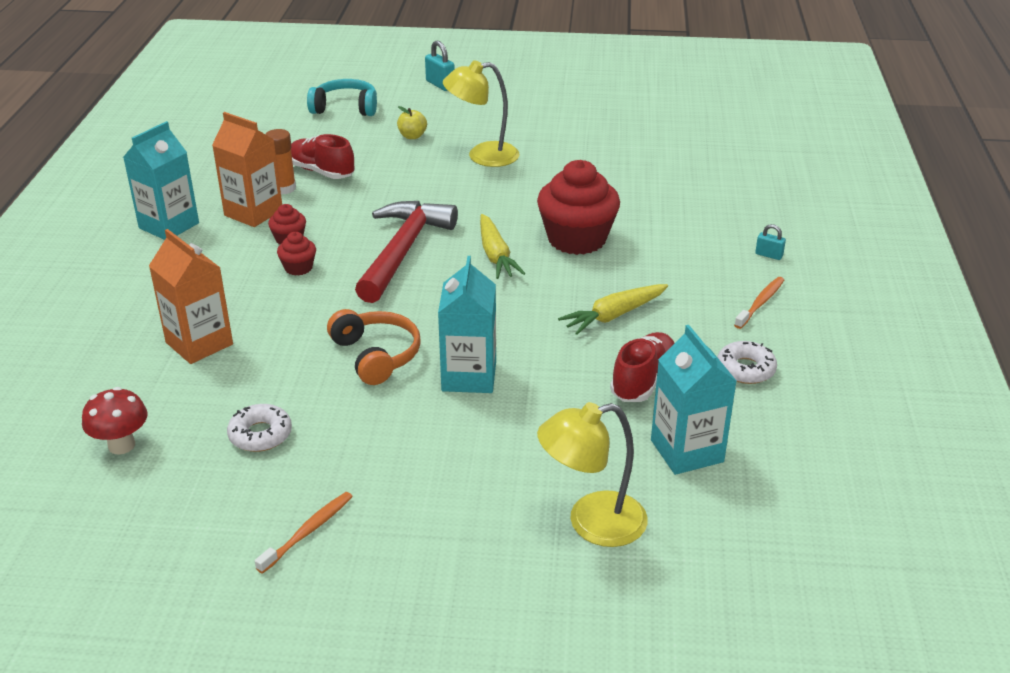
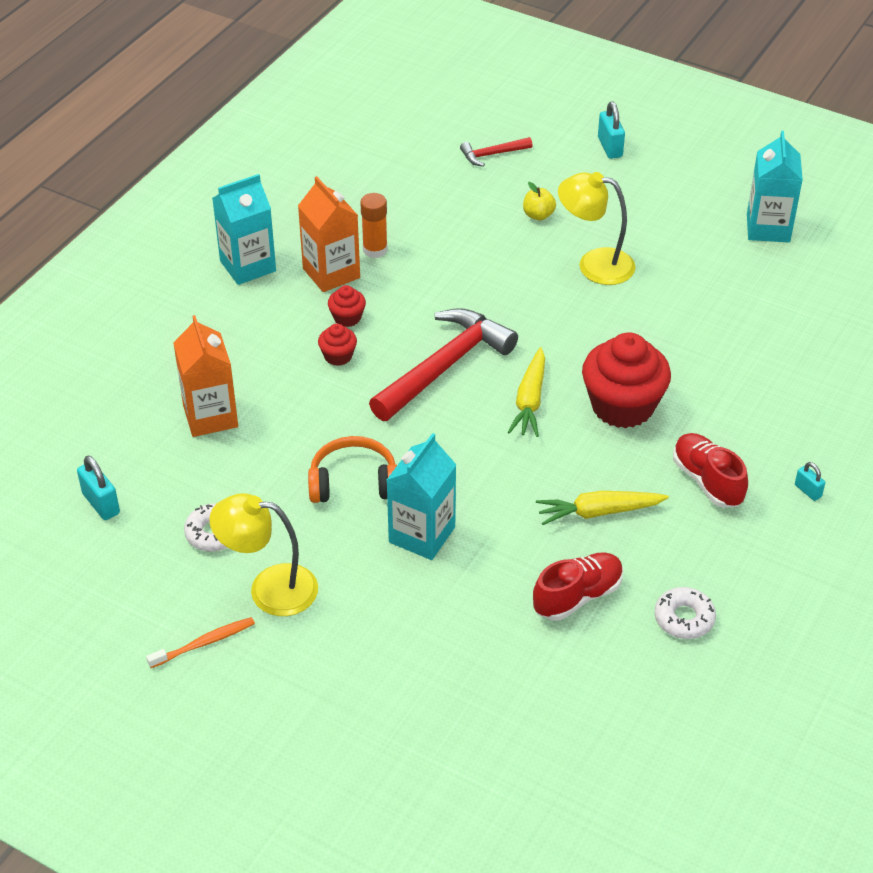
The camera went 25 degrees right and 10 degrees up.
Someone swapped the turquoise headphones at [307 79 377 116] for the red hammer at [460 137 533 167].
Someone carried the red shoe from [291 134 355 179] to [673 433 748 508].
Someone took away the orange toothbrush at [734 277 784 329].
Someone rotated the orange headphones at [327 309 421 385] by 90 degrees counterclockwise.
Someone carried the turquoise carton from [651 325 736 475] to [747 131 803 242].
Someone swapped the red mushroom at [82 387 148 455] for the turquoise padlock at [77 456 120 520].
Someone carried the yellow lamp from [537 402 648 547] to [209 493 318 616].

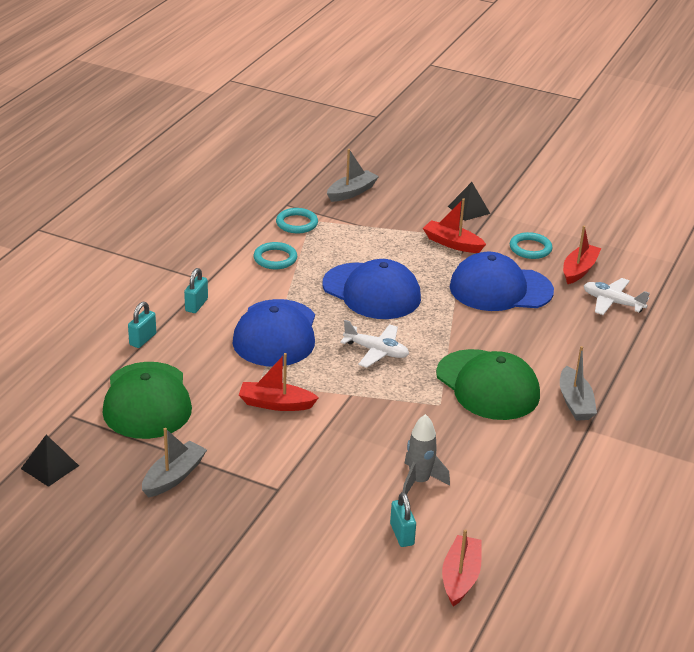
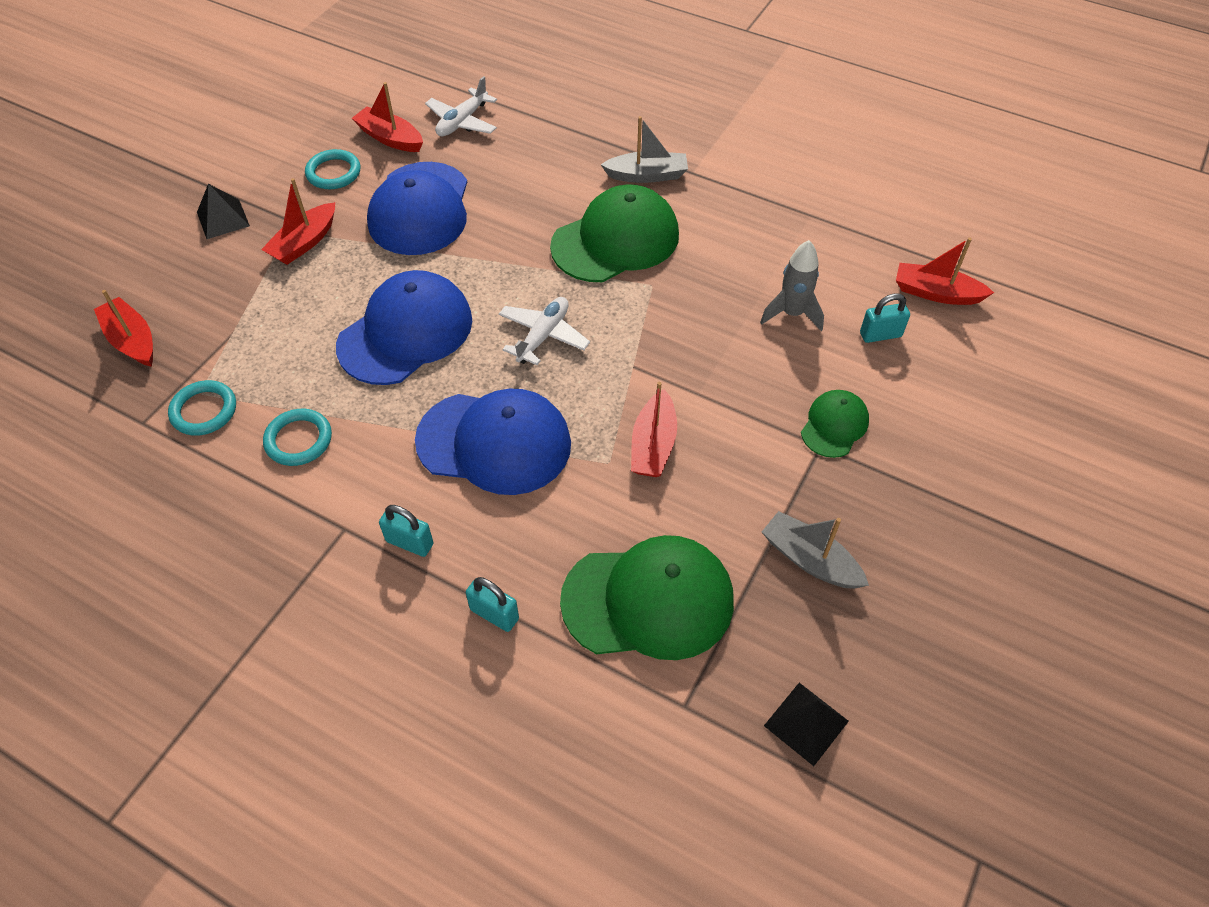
The camera went 85 degrees left and 20 degrees up.
Someone repainted the grey boat at [327 149 379 202], which became the red boat at [94 290 153 367].
Someone put down the green cap at [801 390 869 458].

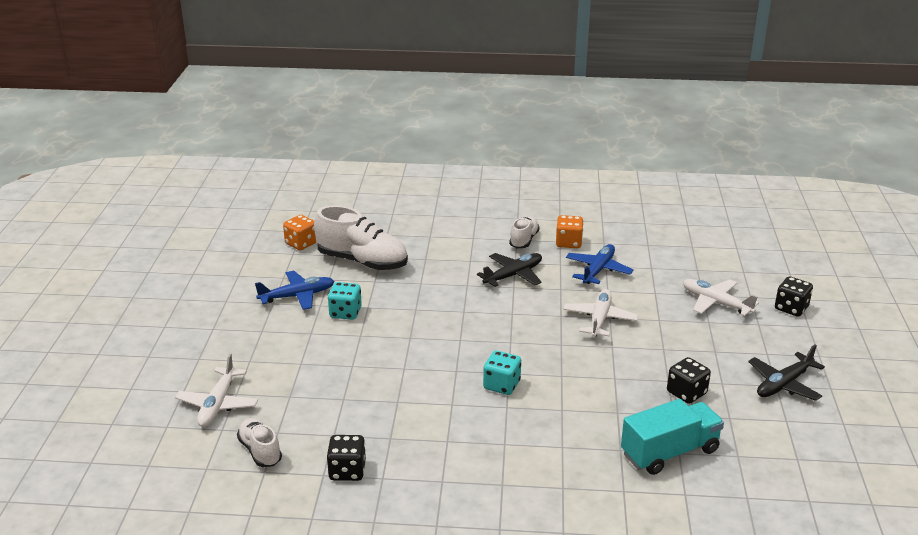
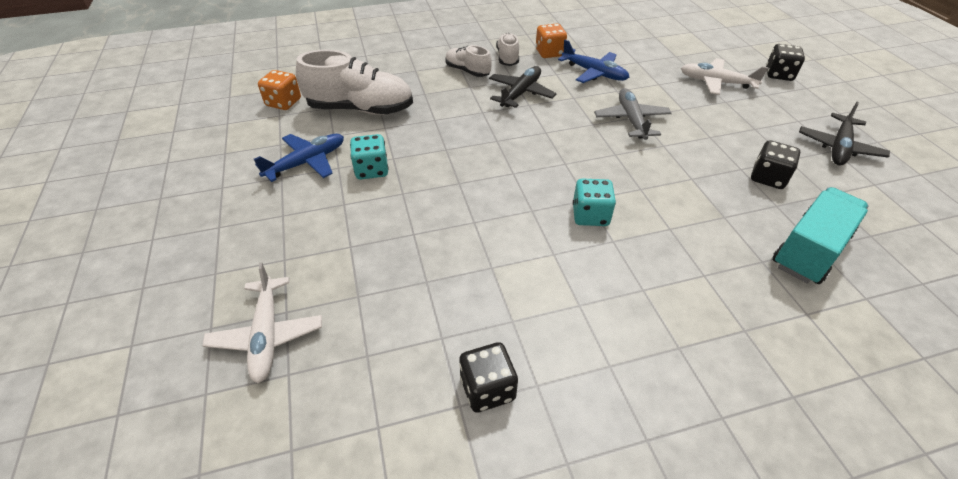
The camera went 20 degrees left and 15 degrees up.
Someone rotated the blue plane at [566 244 634 284] by 120 degrees clockwise.
Someone repainted the white plane at [563 289 638 337], which became the grey plane at [594 88 672 140].
Someone carried the white shoe from [237 418 282 467] to [445 45 492 77].

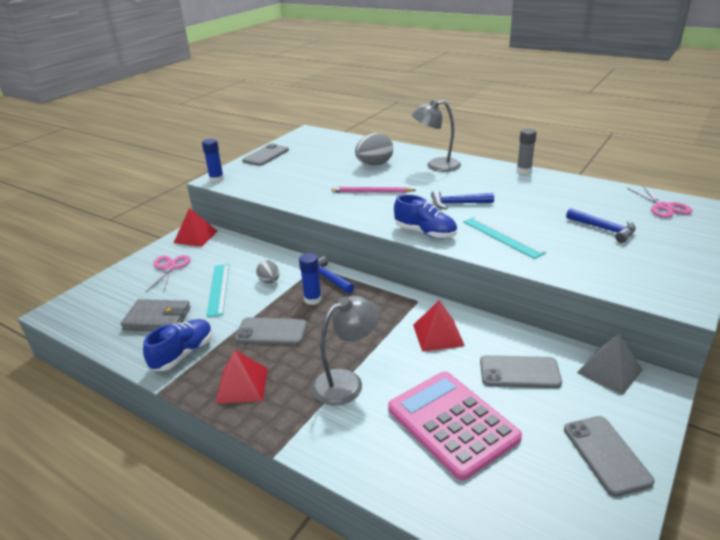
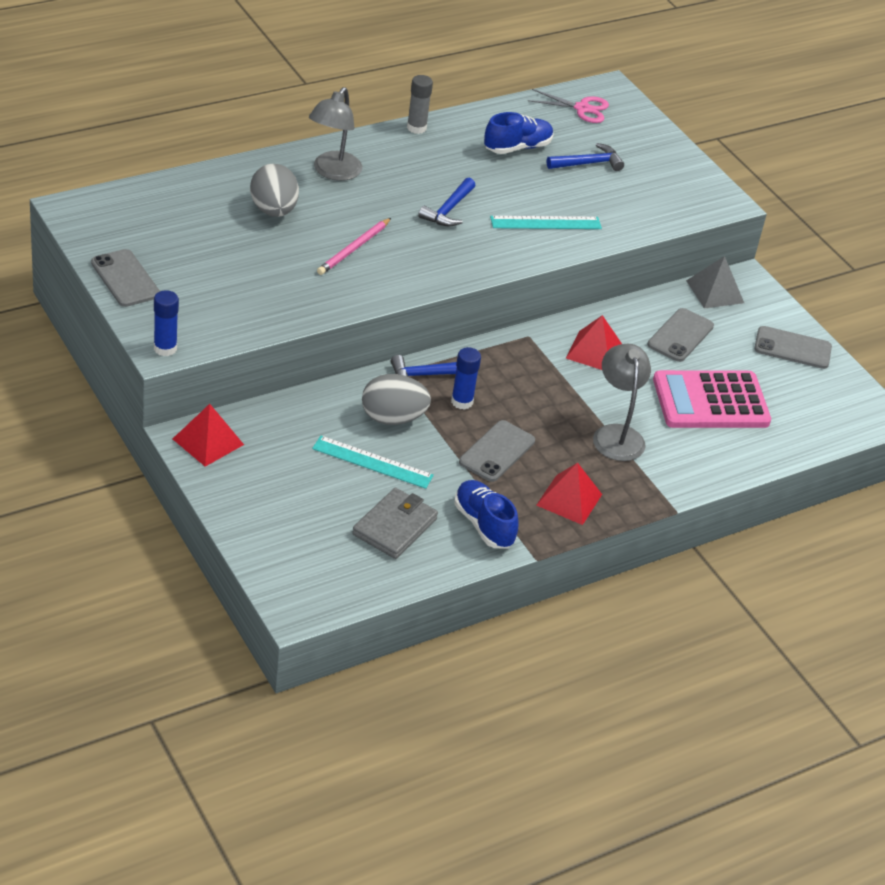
The camera went 70 degrees left and 10 degrees up.
Someone carried the blue shoe from [394 194 457 239] to [484 112 553 154].
Someone took away the pink scissors at [146 255 190 292].
Someone scaled the grey egg at [256 260 279 284] by 1.72.

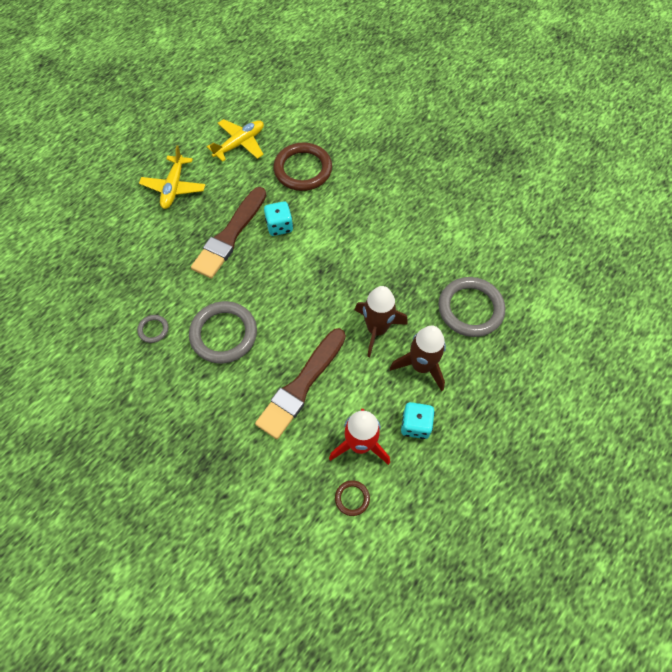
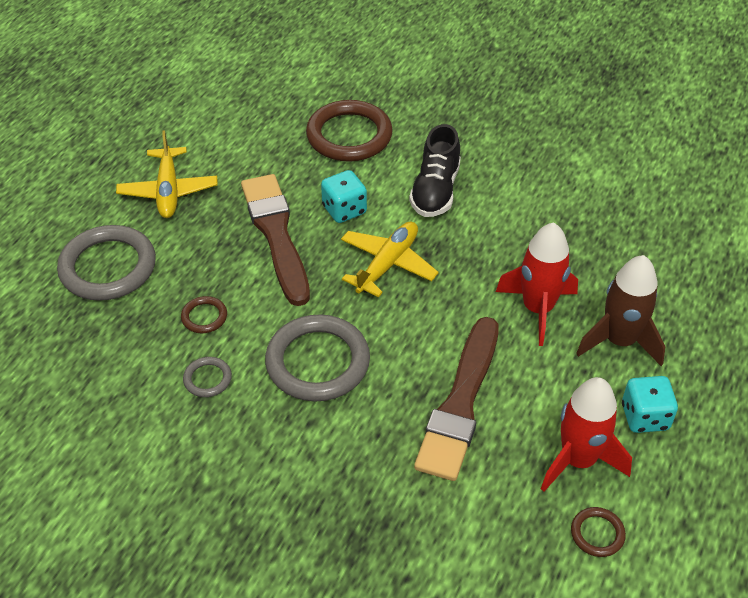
The camera went 15 degrees left and 15 degrees down.
Someone carried the yellow plane from [207 119 264 162] to [341 222 439 297].
Someone rotated the brown brush at [191 187 266 279] by 150 degrees clockwise.
Someone carried the grey ring from [438 277 505 337] to [57 225 156 301].
Someone repainted the brown rocket at [355 286 408 357], which became the red rocket at [496 222 578 346].
Someone put down the black shoe at [409 124 461 217].
Someone put down the brown ring at [181 296 227 333].

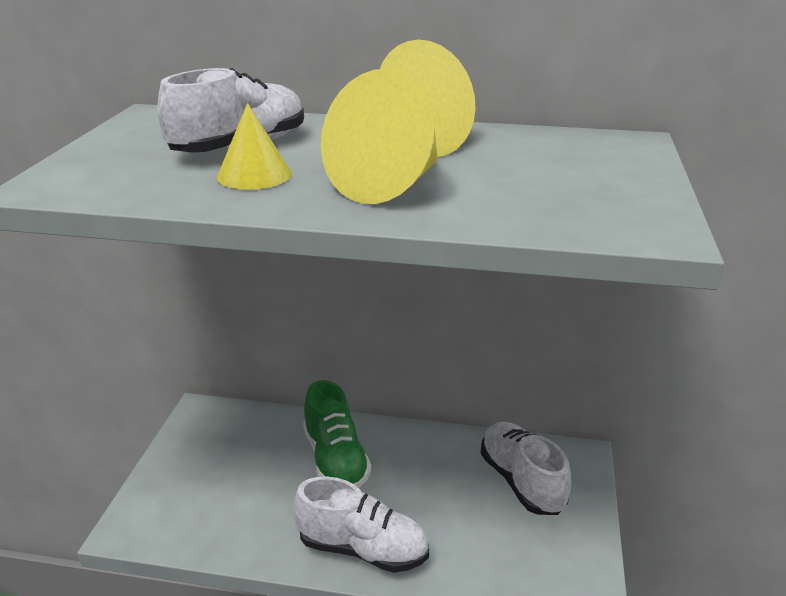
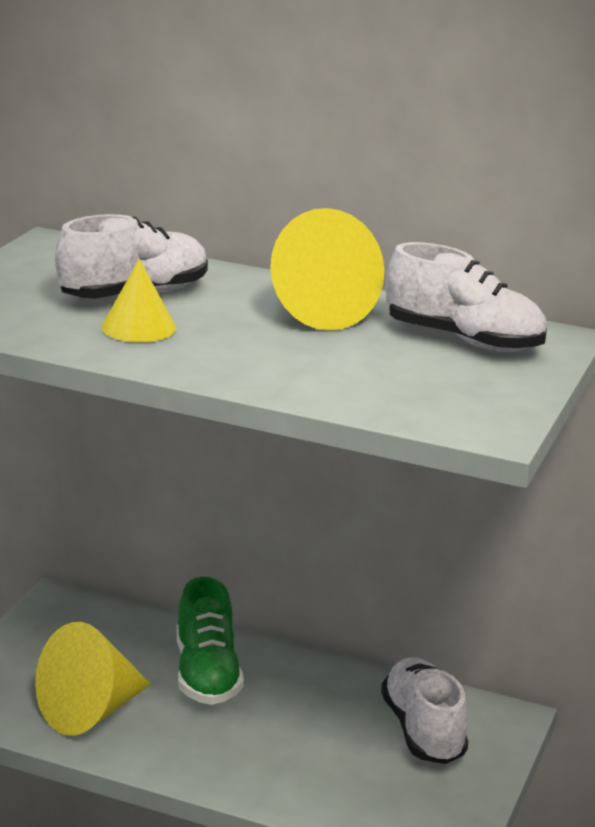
The camera went 10 degrees right and 5 degrees down.
Someone carried the yellow cone from [321 69 438 204] to [35 622 151 736].
Someone carried the white shoe from [293 477 429 573] to [386 242 547 352].

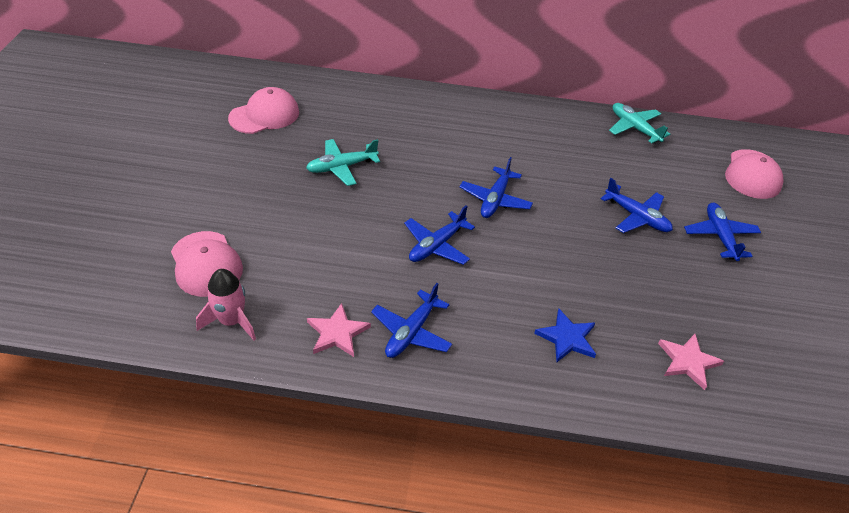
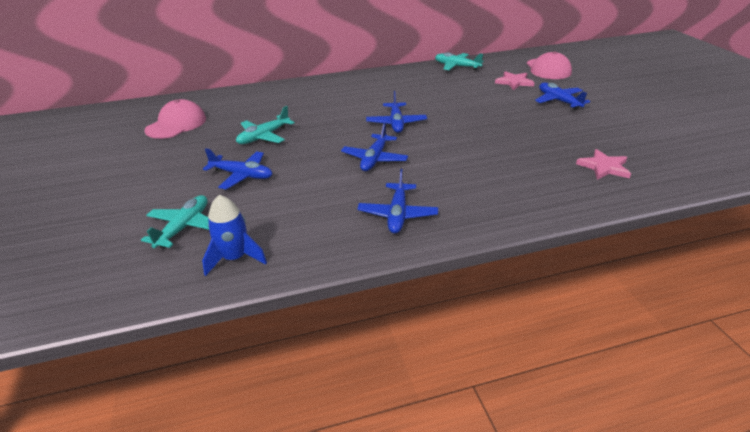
The camera went 20 degrees left and 10 degrees down.
Someone carried the blue plane from [601 178 673 233] to [203 148 272 189].
Someone swapped the pink cap at [171 231 243 297] for the turquoise plane at [141 195 209 248].
Someone repainted the pink rocket at [196 269 256 340], which became the blue rocket at [202 195 267 276].
Someone carried the pink star from [307 303 371 357] to [495 71 535 90].
Someone took away the blue star at [534 309 596 362].

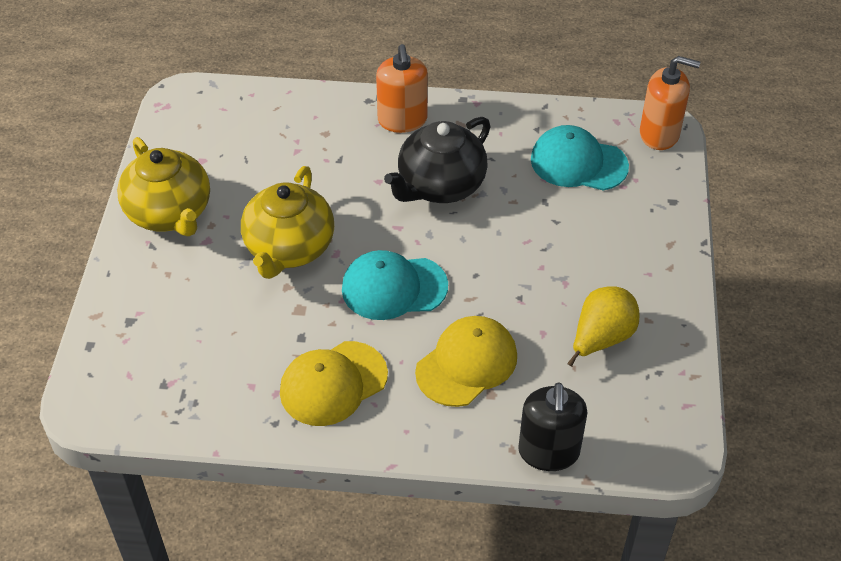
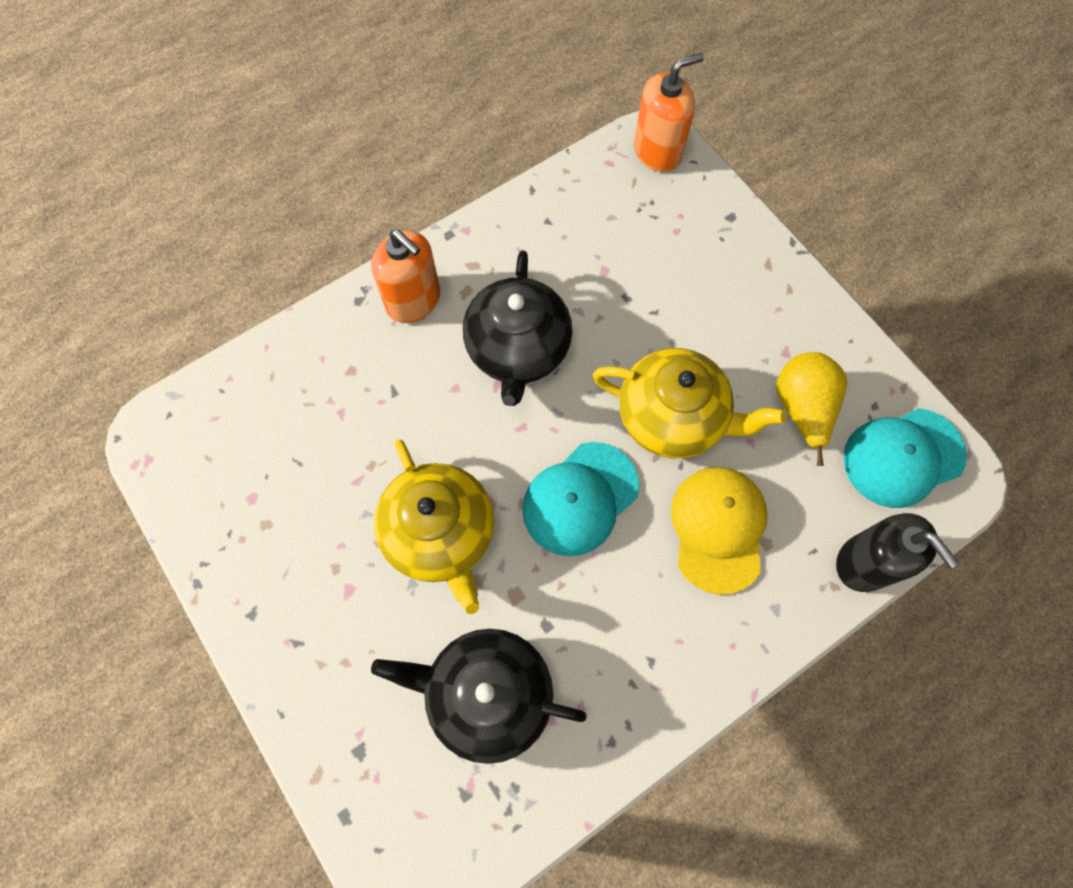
The camera went 40 degrees left and 20 degrees up.
Someone carried the turquoise cap from [531 125 629 191] to [843 408 967 508].
Someone carried the yellow teapot from [117 137 210 236] to [593 348 786 458].
Someone took away the yellow cap at [280 341 388 426].
Someone put down the black teapot at [371 629 587 764].

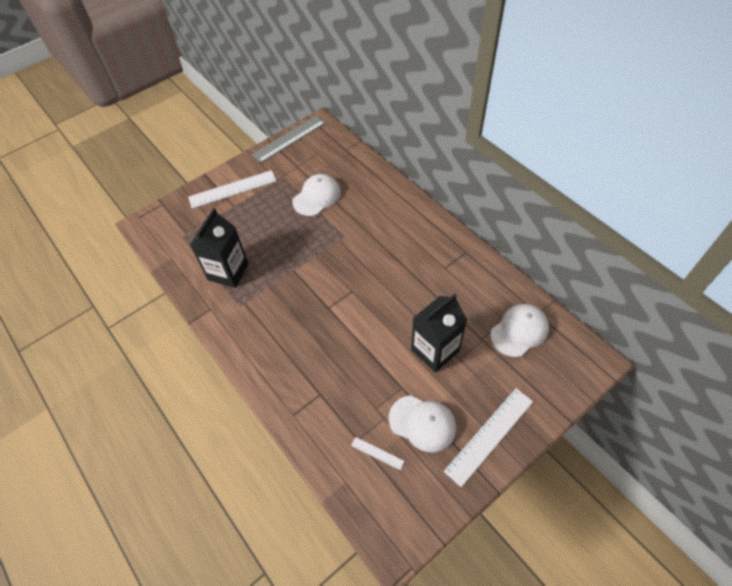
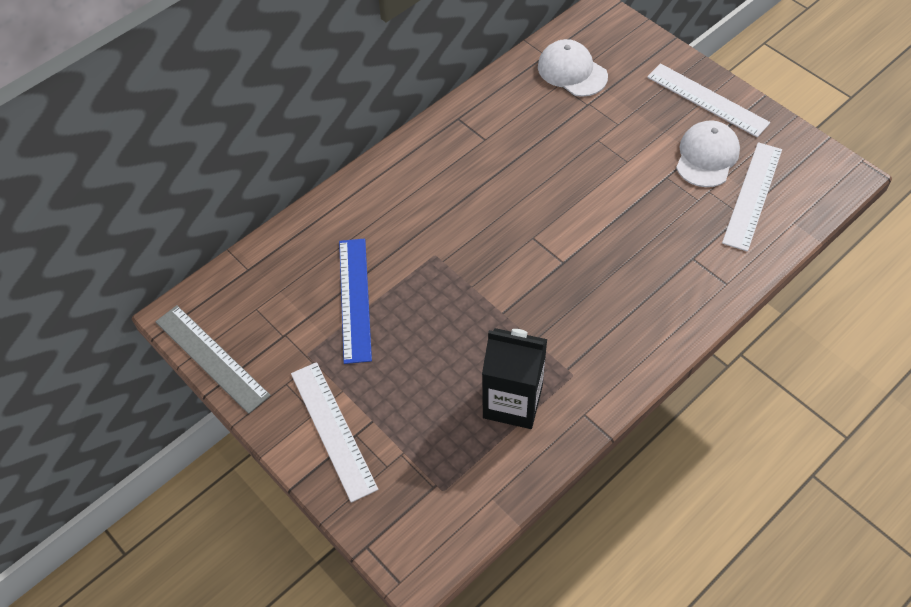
The camera went 95 degrees left and 0 degrees up.
Someone swapped the white cap at [292 174 341 216] for the blue ruler at [339 239 372 364].
Someone took away the black carton at [411 293 467 373].
Someone scaled the white ruler at [351 437 405 470] by 2.16.

